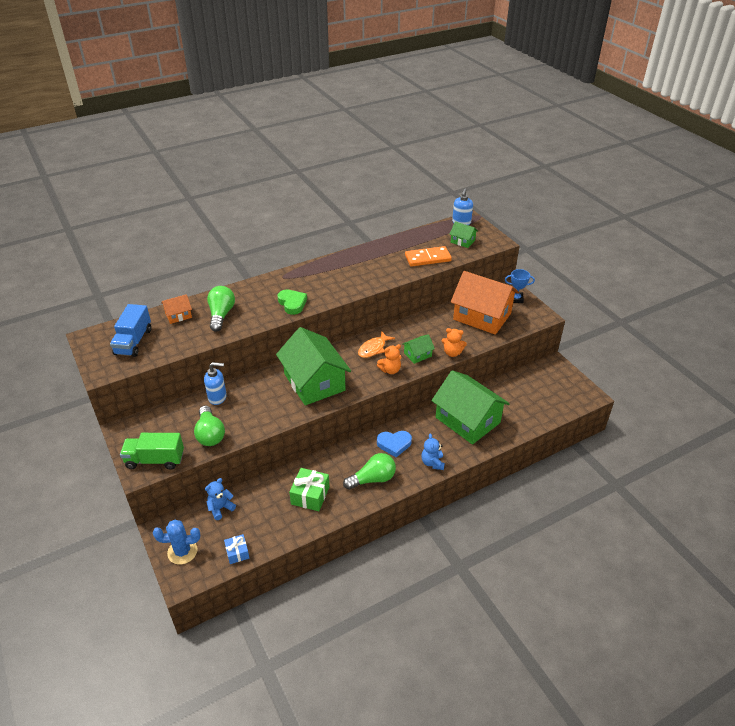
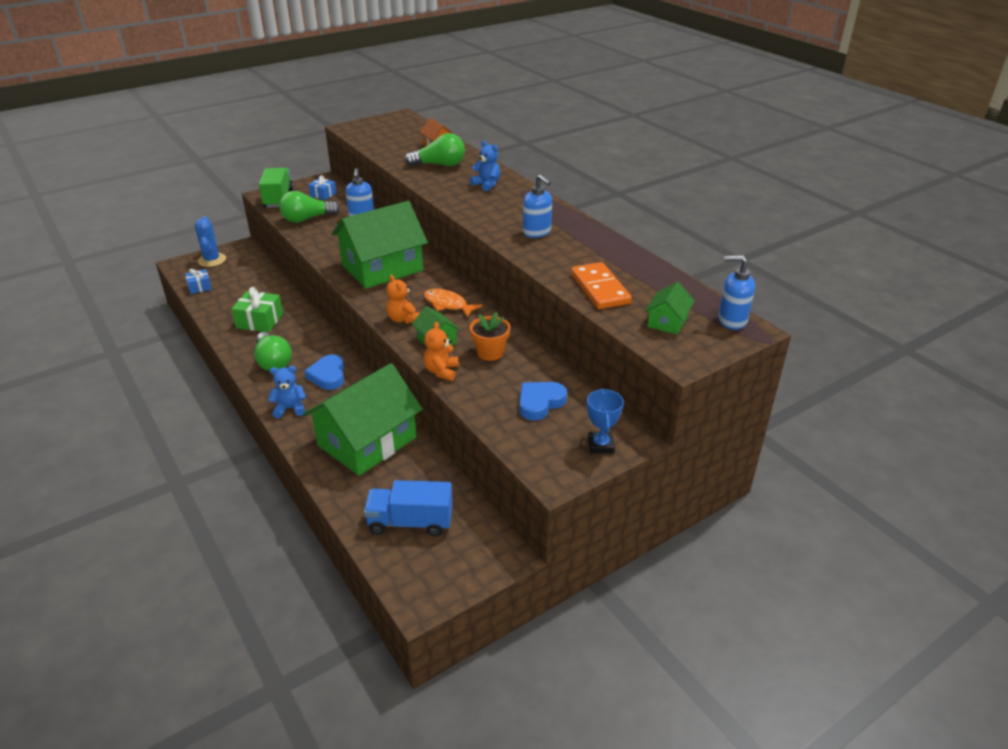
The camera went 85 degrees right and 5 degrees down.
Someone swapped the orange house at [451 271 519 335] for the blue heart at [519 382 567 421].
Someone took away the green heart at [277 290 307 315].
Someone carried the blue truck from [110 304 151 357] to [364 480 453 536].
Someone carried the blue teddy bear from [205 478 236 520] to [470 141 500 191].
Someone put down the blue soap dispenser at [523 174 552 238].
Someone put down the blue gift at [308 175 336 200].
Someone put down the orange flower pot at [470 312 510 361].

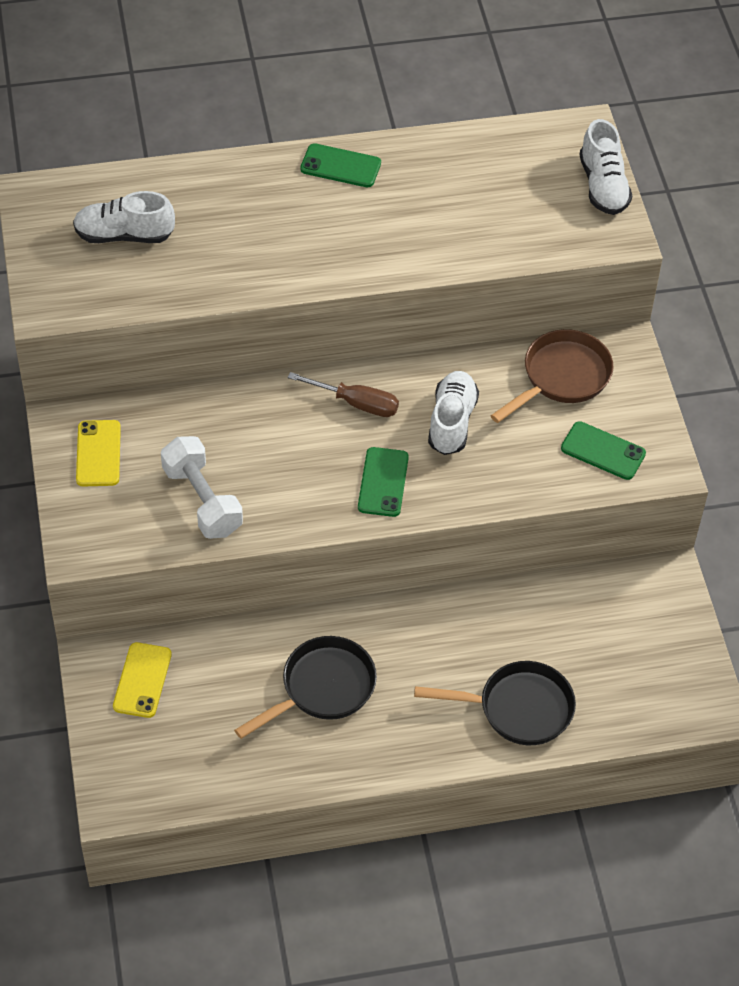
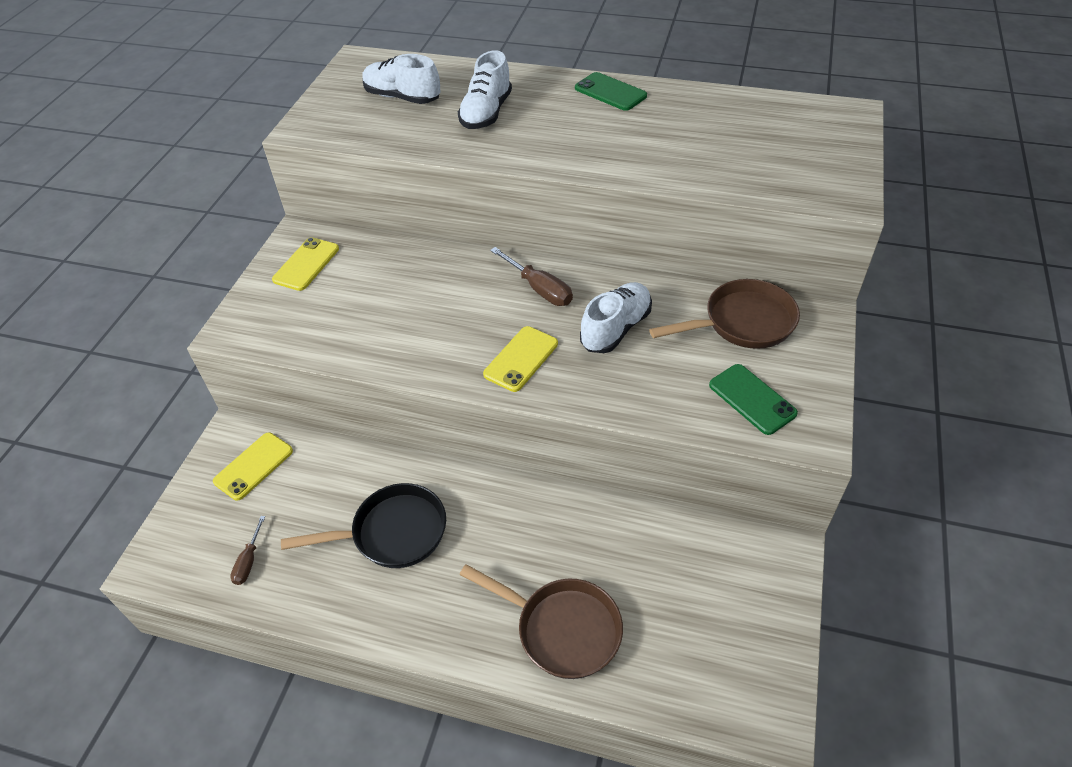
The camera went 30 degrees right and 5 degrees down.
Someone carried the white shoe from [579 119 632 215] to [458 50 512 129].
Someone took away the white dumbbell at [161 436 243 539].
Someone repainted the green phone at [358 447 409 517], which became the yellow phone at [483 326 558 392].
Someone repainted the black pan at [414 661 576 745], which became the brown pan at [459 564 623 679].
Someone put down the brown screwdriver at [230 516 265 585].

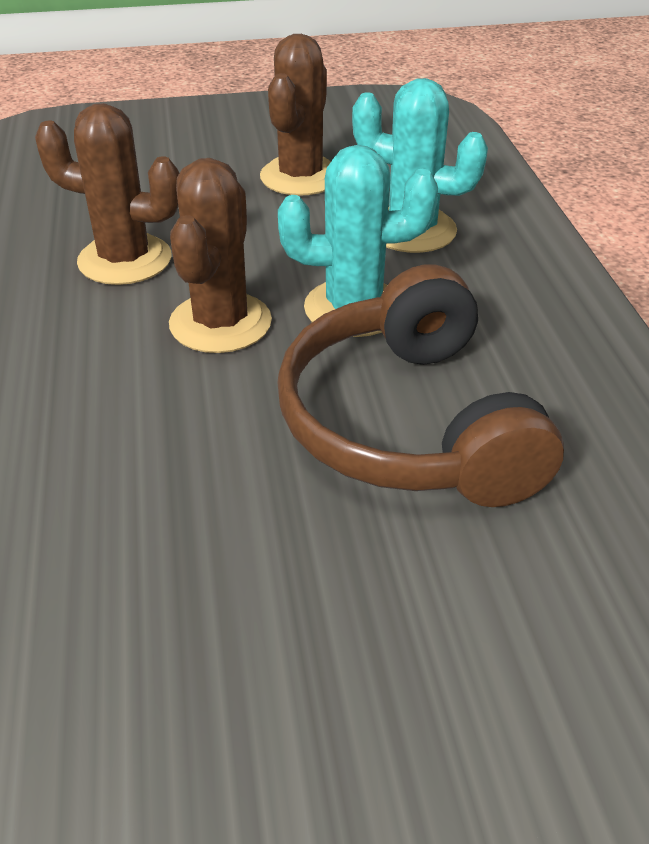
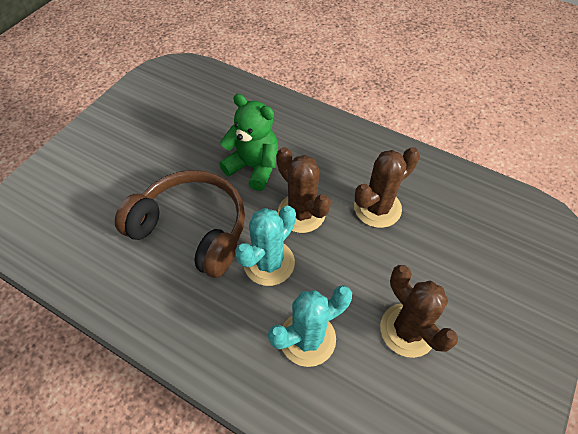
The camera went 130 degrees right and 15 degrees up.
Someone put down the green teddy bear at [219 94 278 191].

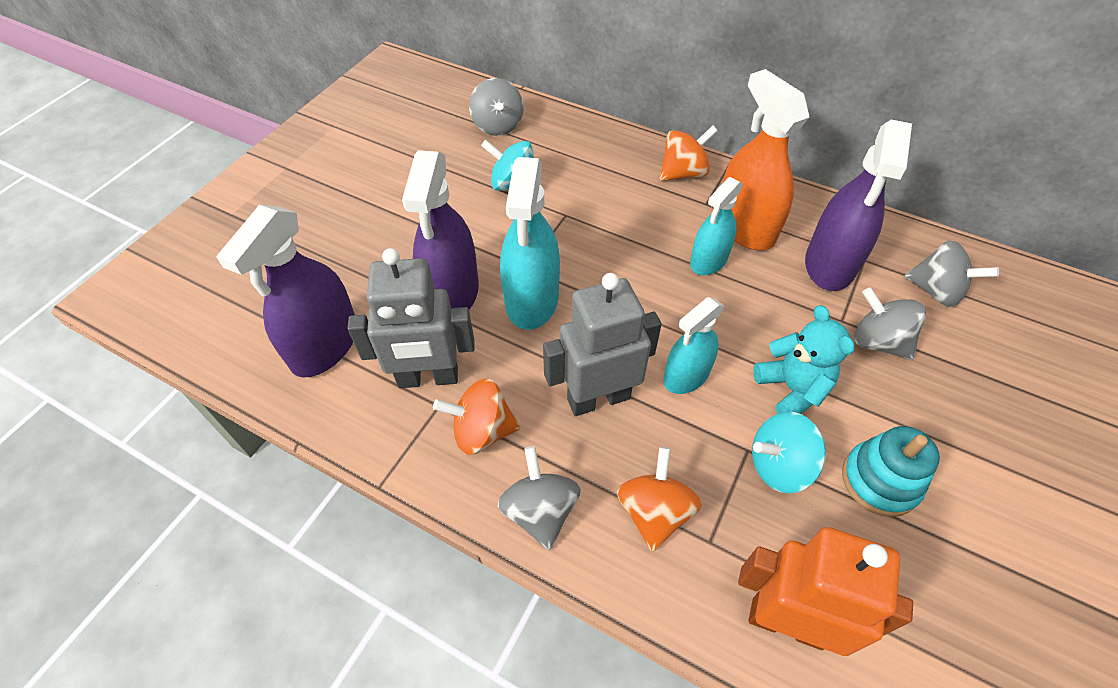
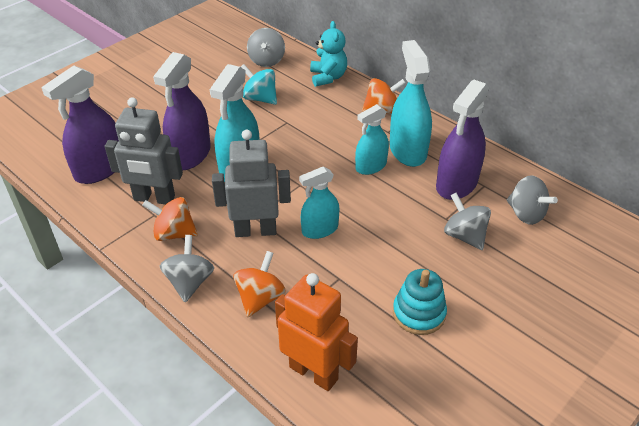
The camera went 15 degrees right and 10 degrees down.
Someone repainted the orange spray bottle at [723 69 809 250], which became the turquoise spray bottle at [390 40 432 167].
Someone carried the turquoise teddy bear from [753 305 855 414] to [310 21 347 87].
Someone took away the turquoise spinning top at [752 412 826 493].

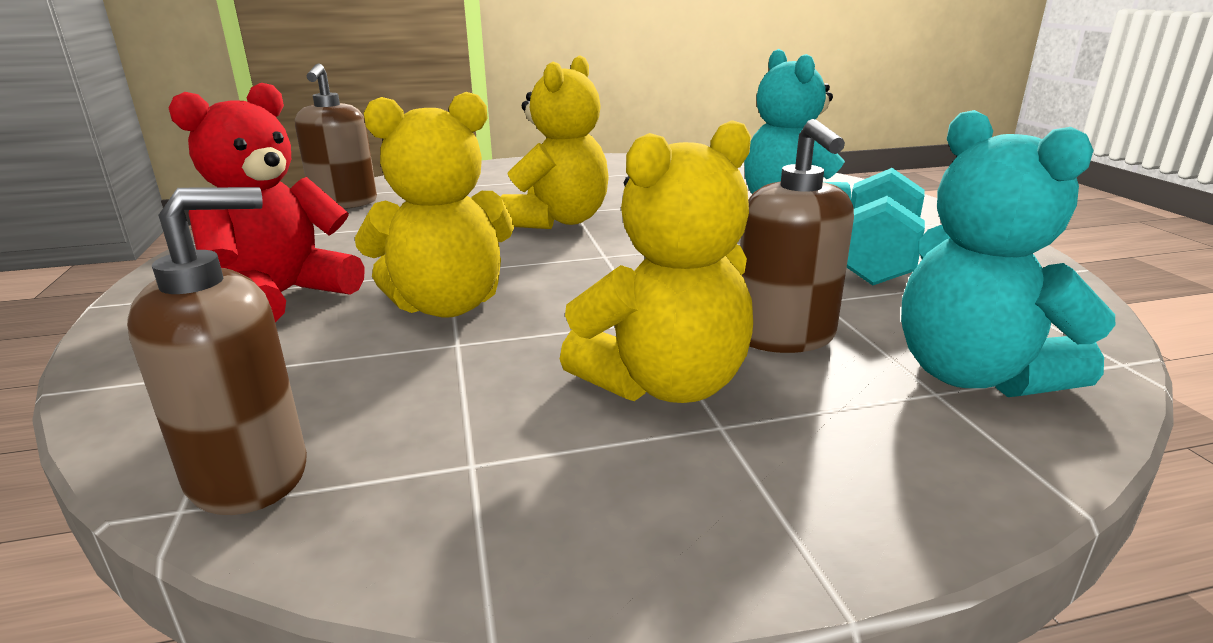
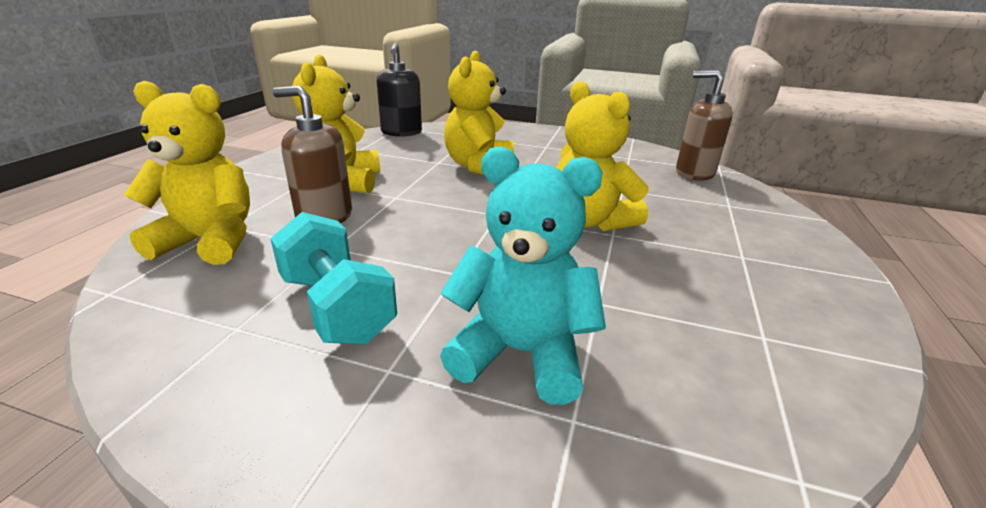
The camera went 120 degrees right and 5 degrees up.
Someone took away the red teddy bear at [169 83 365 322].
Someone repainted the turquoise teddy bear at [901 110 1115 397], which became the yellow teddy bear at [124 81 250 265].
Someone repainted the brown soap dispenser at [127 187 307 515], which became the black soap dispenser at [377 42 422 137].

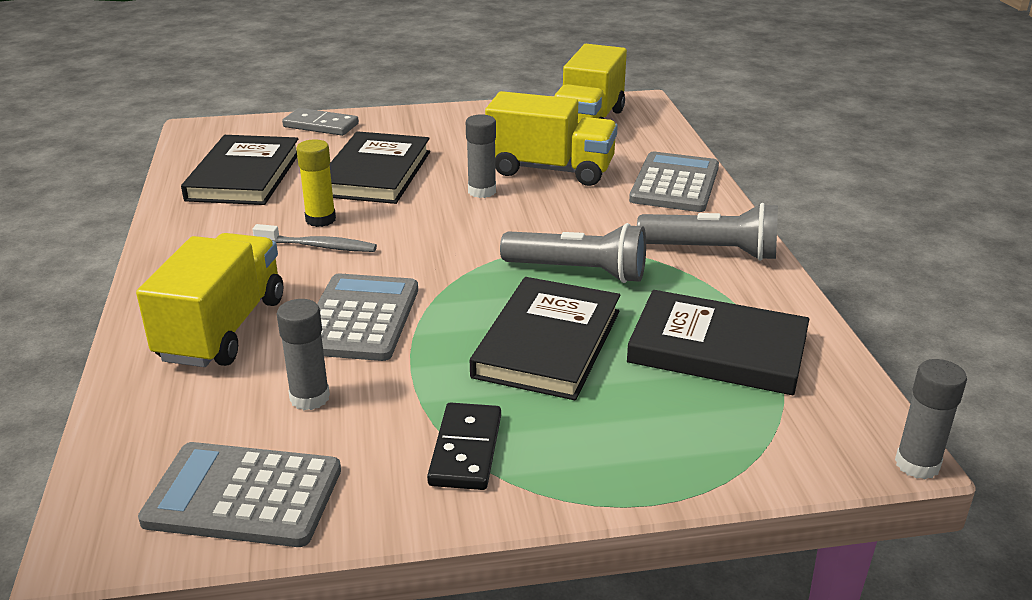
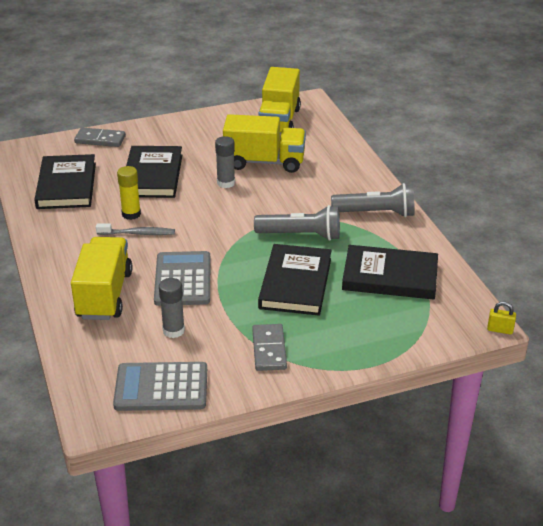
The camera went 10 degrees left and 5 degrees up.
Someone took away the grey calculator at [629 152 719 212].
Someone swapped the grey glue stick at [895 359 967 479] for the yellow padlock at [487 302 516 335].
Someone repainted the black domino at [427 402 501 490], which became the grey domino at [252 324 287 371].

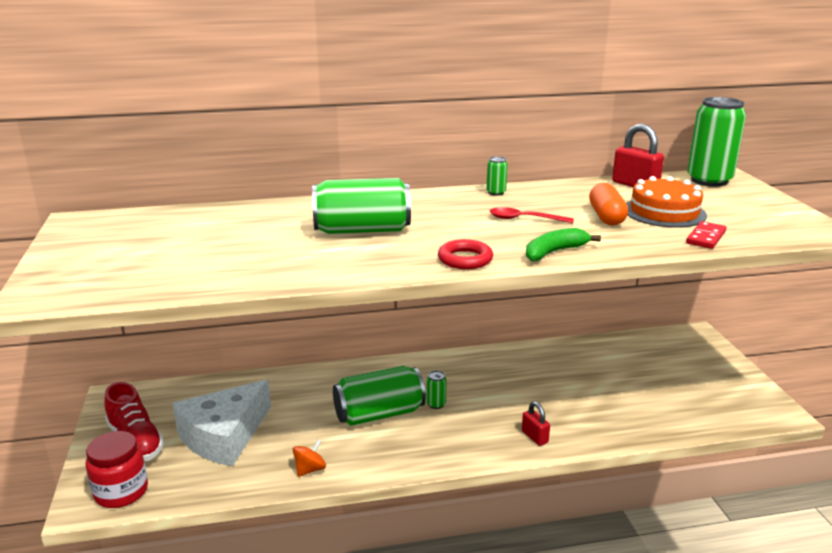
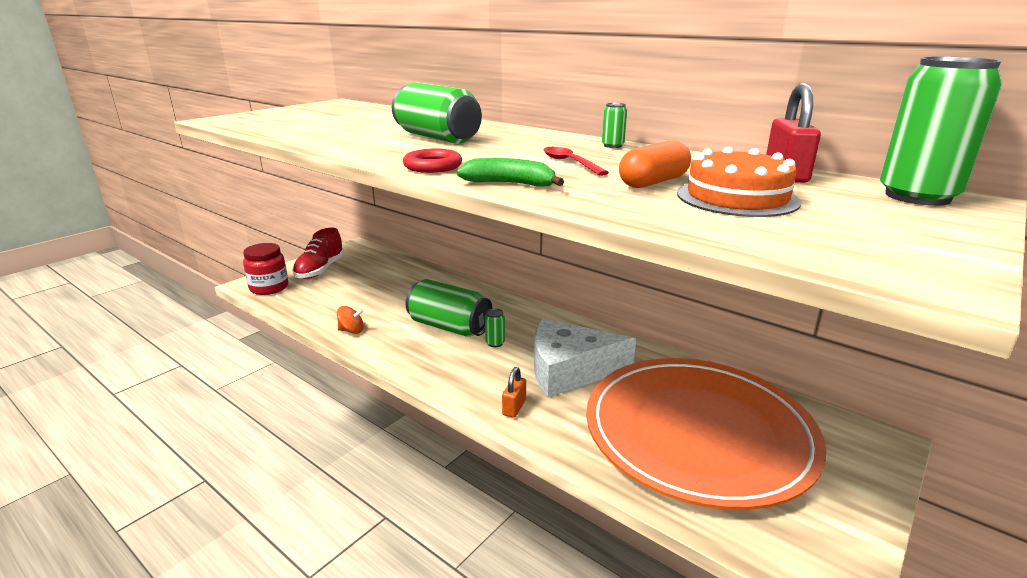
The camera went 50 degrees right and 0 degrees up.
Someone took away the red domino at [686 221 726 249].
Someone carried the white cheese from [172 379 271 466] to [534 318 636 397].
Someone repainted the red padlock at [522 401 550 446], which became the orange padlock at [502 367 526 418].
Someone put down the orange plate at [586 358 827 510].

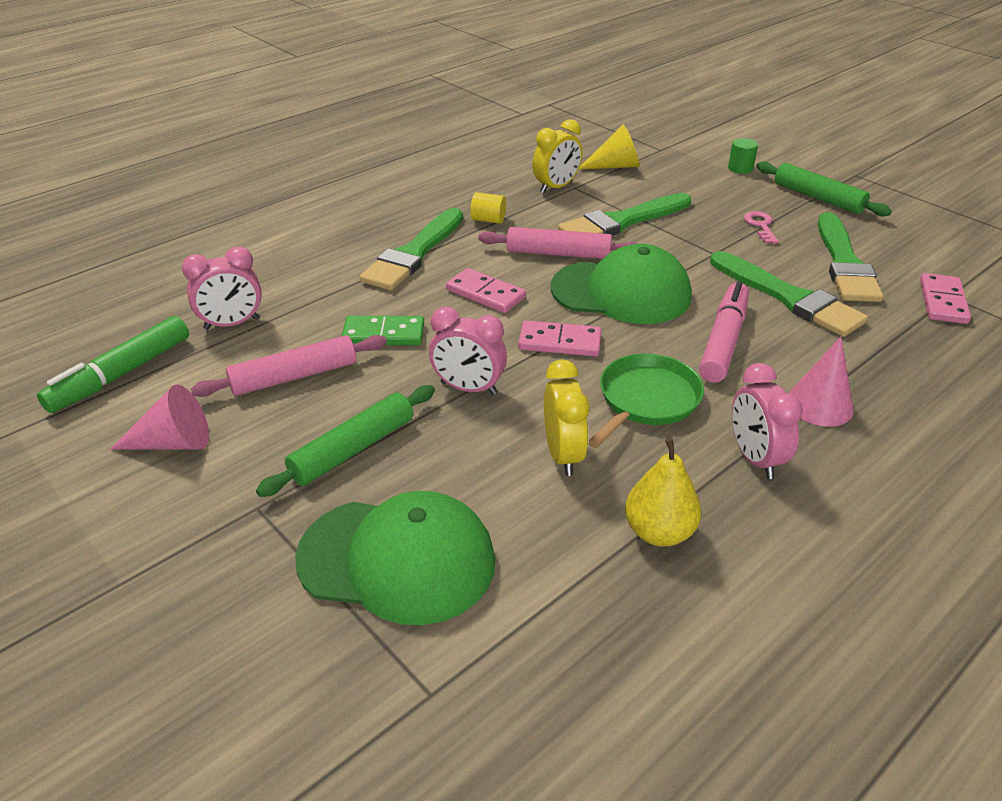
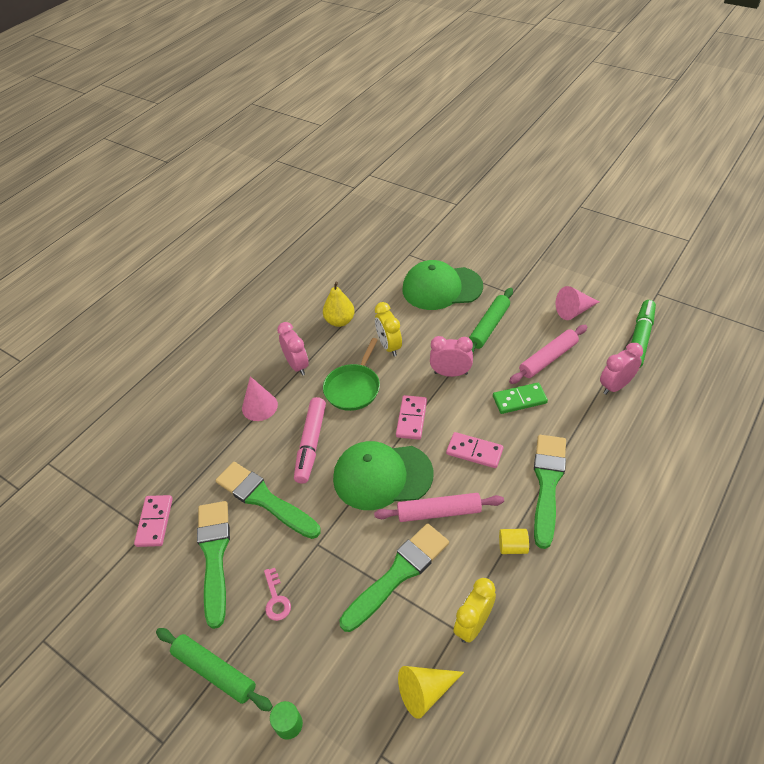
The camera went 170 degrees right and 10 degrees up.
Someone rotated the pink domino at [518 320 602 357] by 75 degrees counterclockwise.

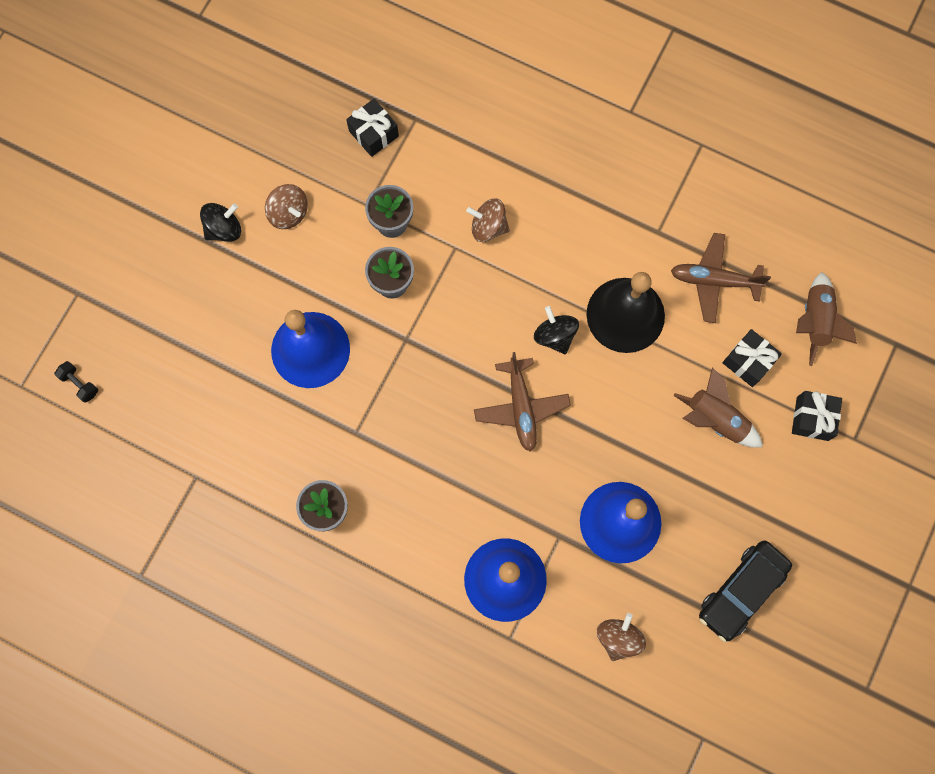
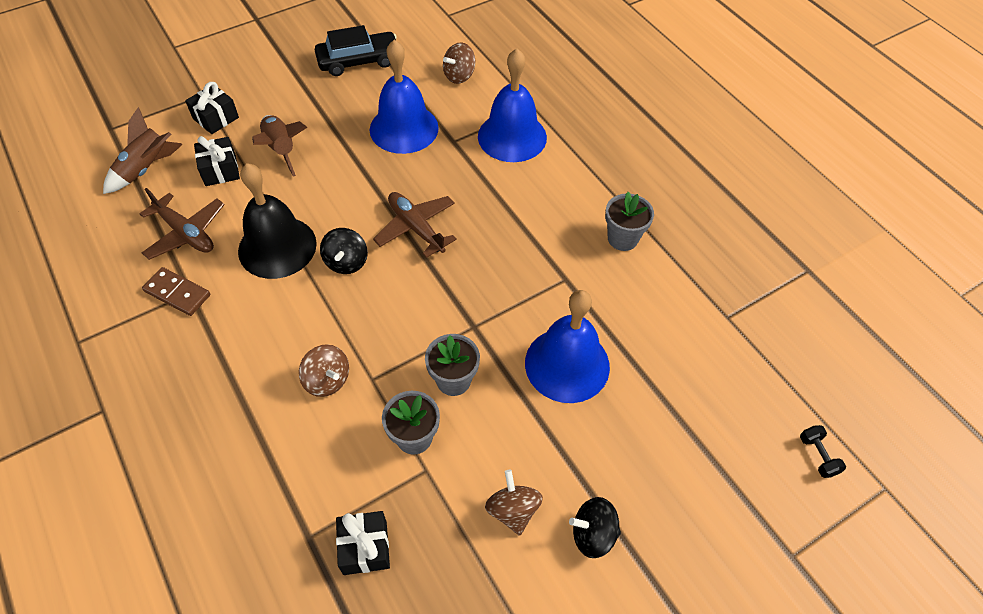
The camera went 150 degrees left and 20 degrees down.
Someone rotated the brown plane at [474 352 571 452] by 60 degrees counterclockwise.
Someone put down the brown domino at [142 267 210 316].

